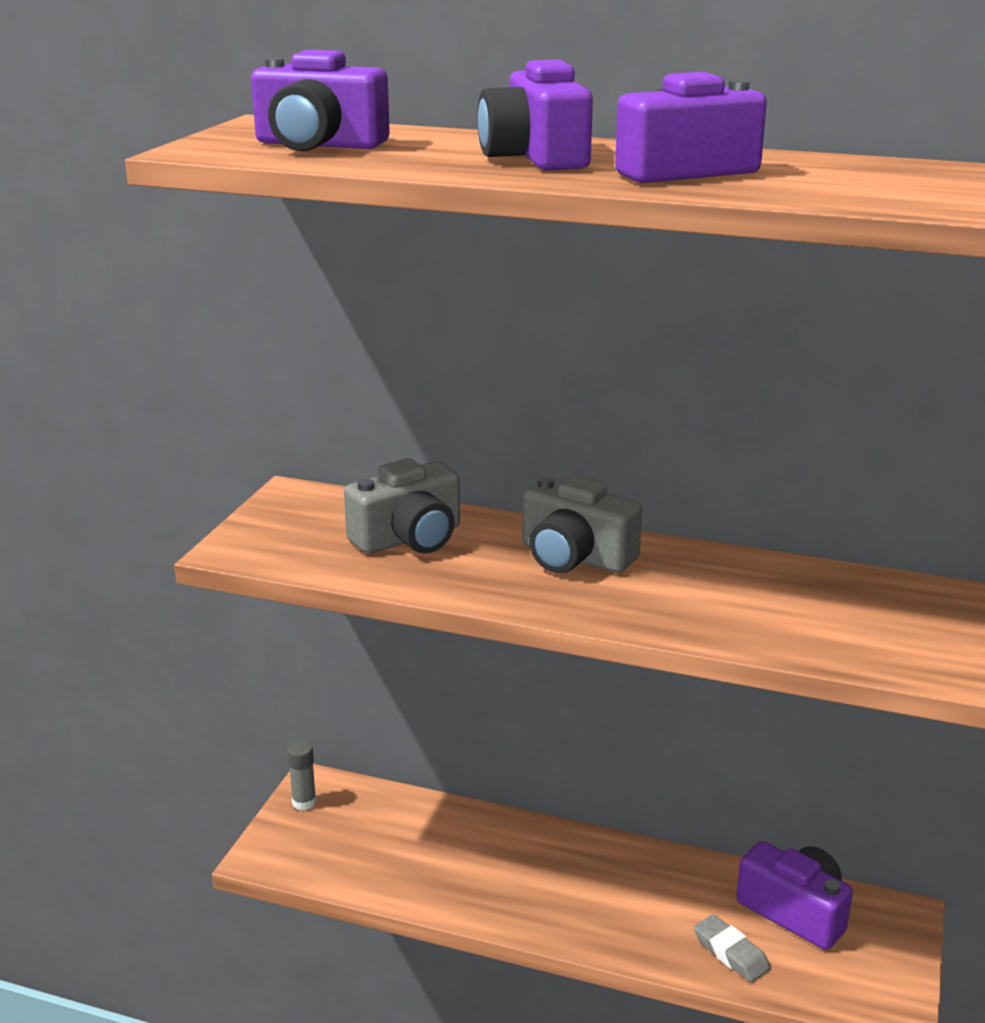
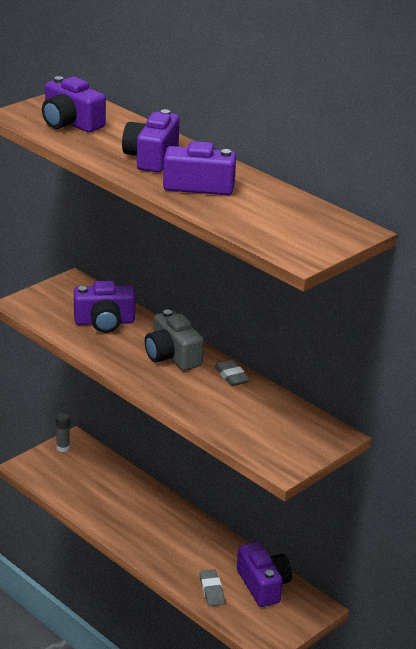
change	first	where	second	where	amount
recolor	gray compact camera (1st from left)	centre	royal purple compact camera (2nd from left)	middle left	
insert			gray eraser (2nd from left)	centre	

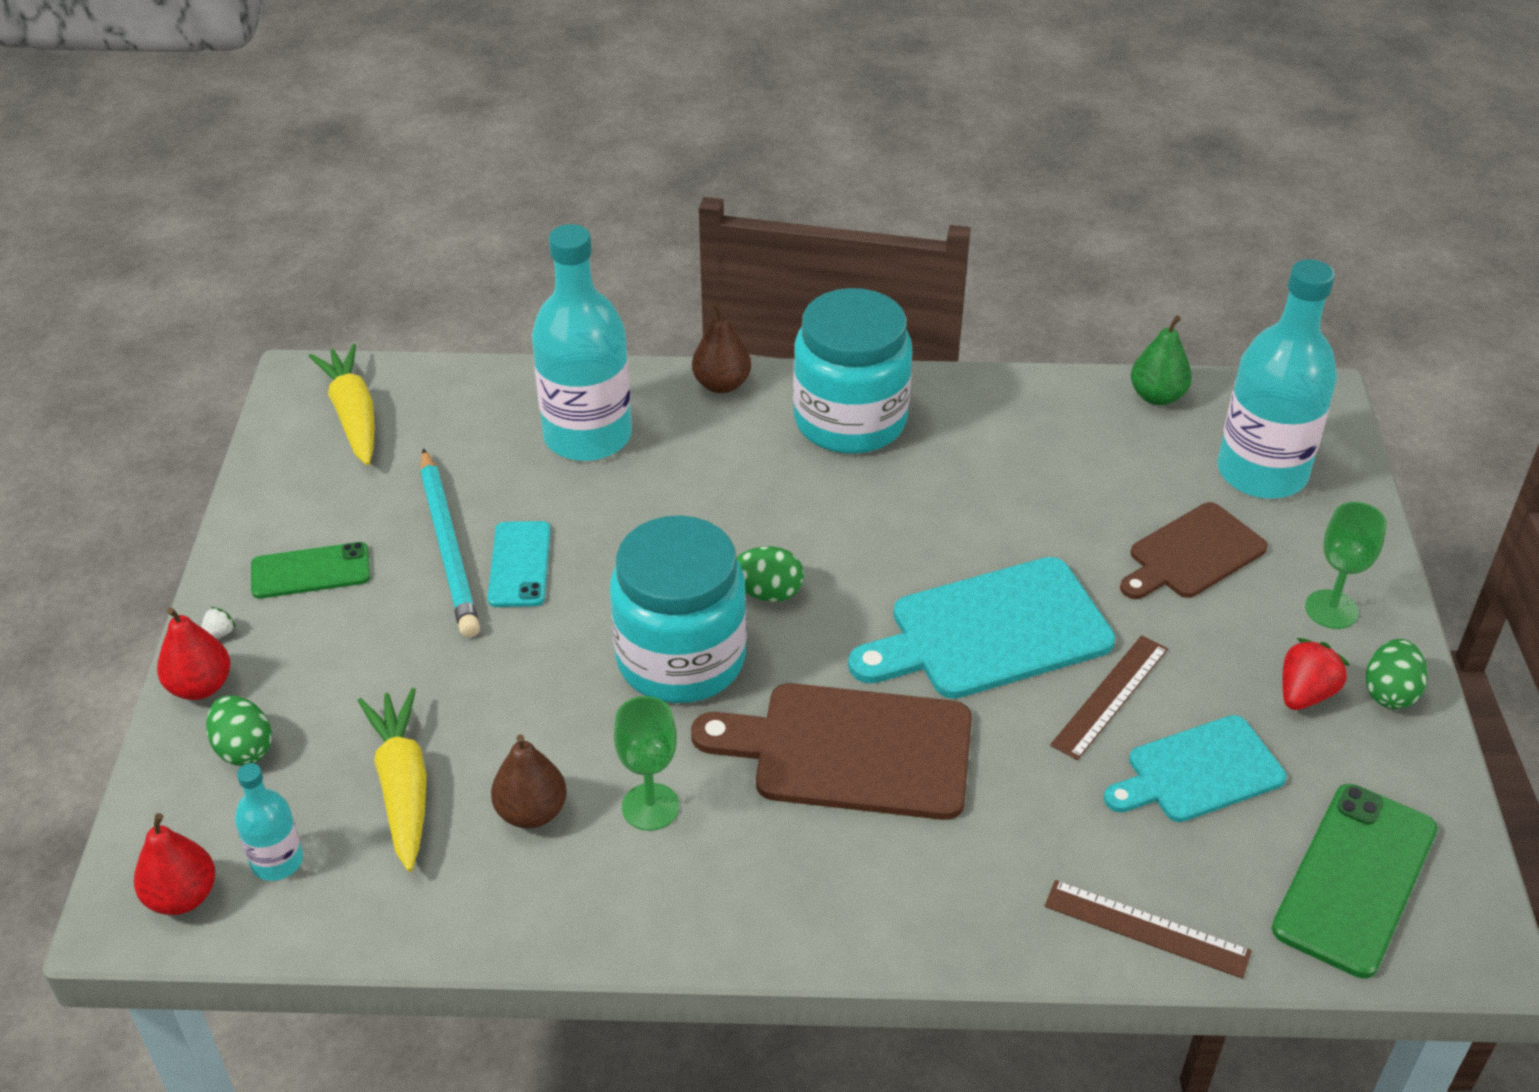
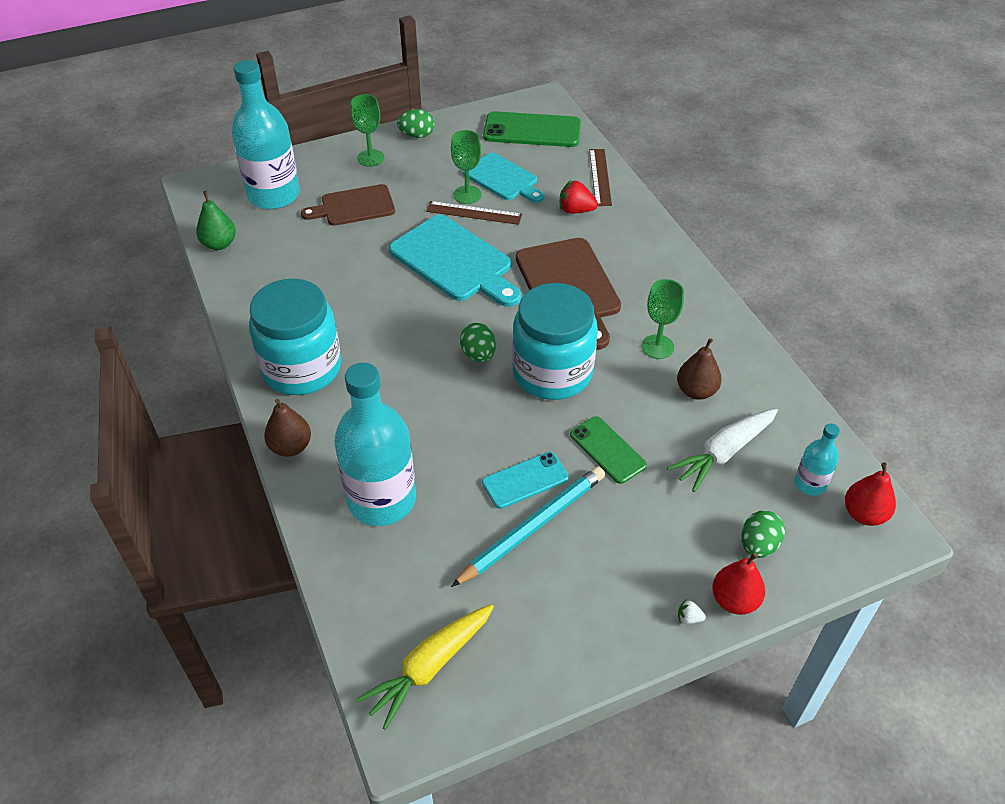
change	first	where	second	where	amount
rotate	russet cutting board (2nd from left in the first image)	middle right	russet cutting board (1st from left)	top centre	135 degrees clockwise
insert			green wine glass (2nd from left)	top centre	
move	scarlet strawberry	middle right		top centre	
move	green smartphone (1st from left in the first image)	middle left	green smartphone (2nd from left)	centre	
recolor	golden root vegetable (2nd from left)	bottom left	pure white root vegetable	middle right	

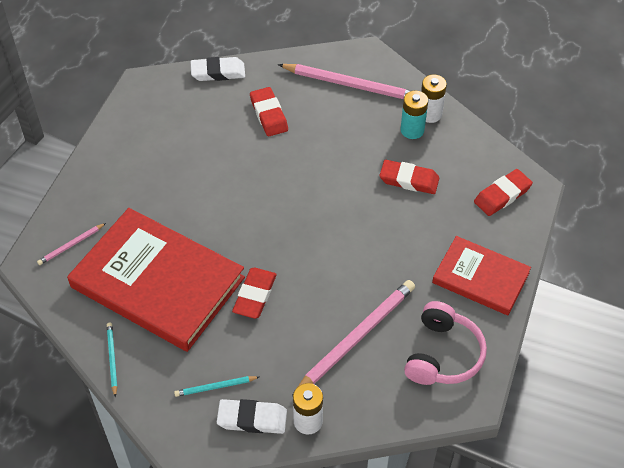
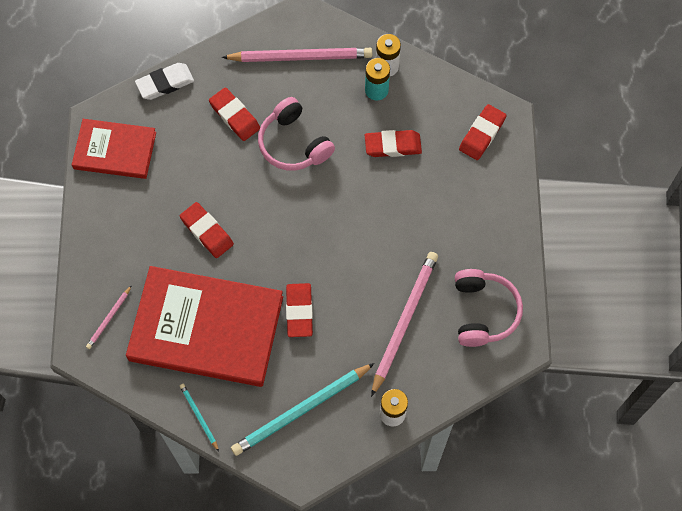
change	first	where	second	where	amount
move	scarlet hardcover (2nd from left in the first image)	middle right	scarlet hardcover (1st from left)	top left	
insert			scarlet eraser (1st from left)	middle left	
resize	teal lead pencil (2nd from left)	bottom centre		bottom centre	x2.11
insert			pink headphones (1st from left)	top centre	
delete	pure white eraser (2nd from left)	bottom centre			

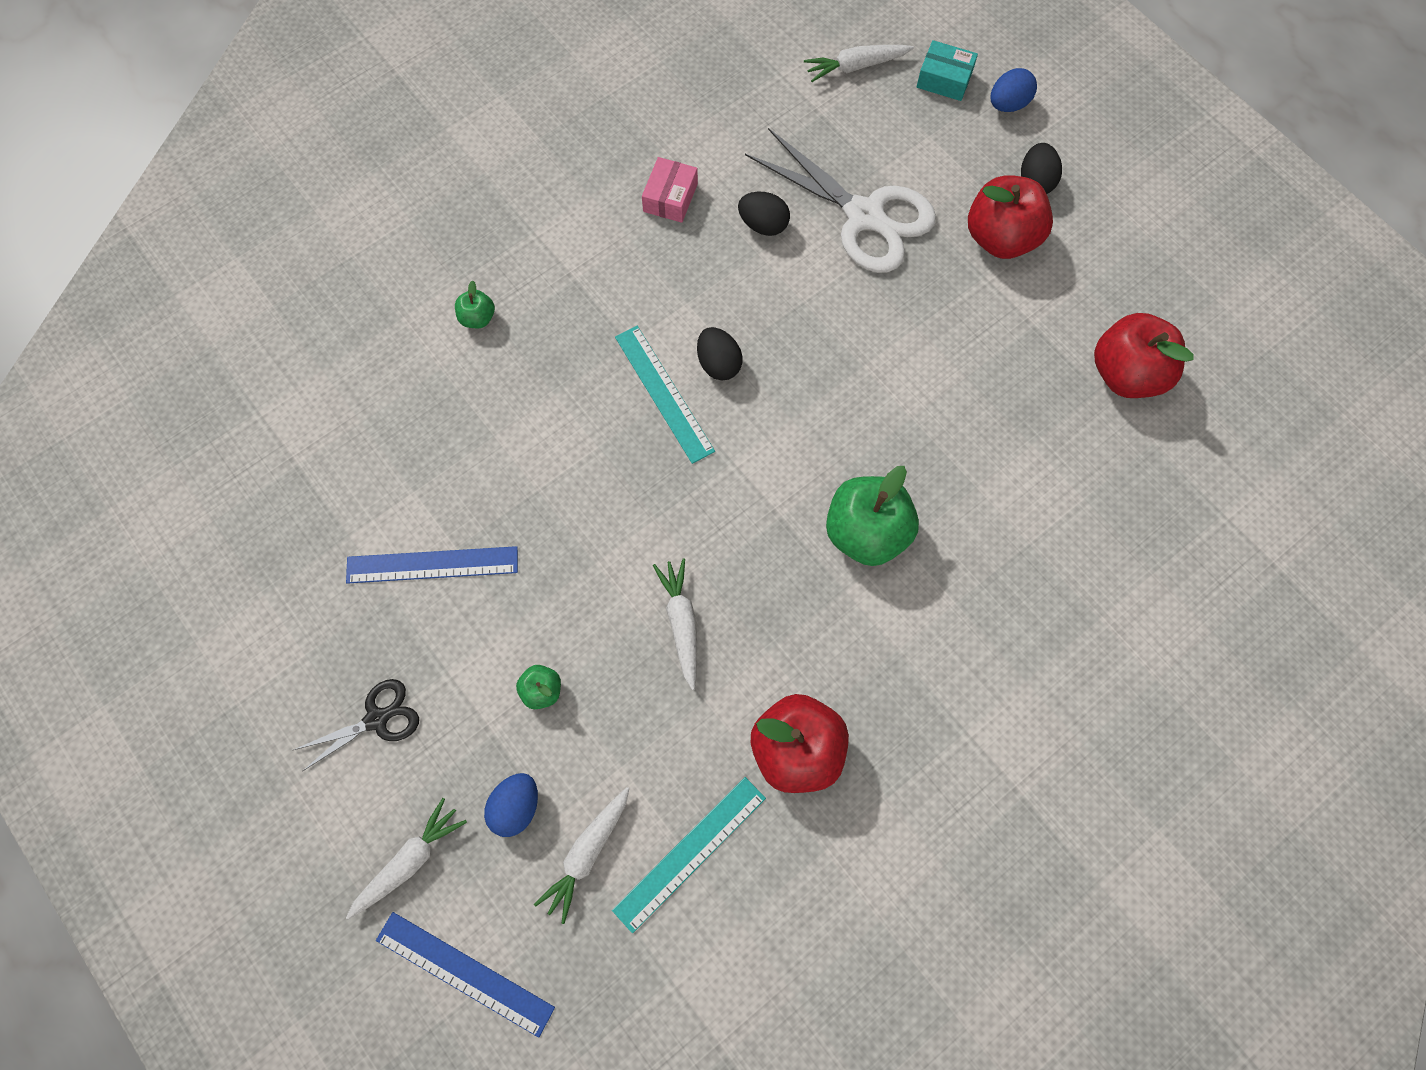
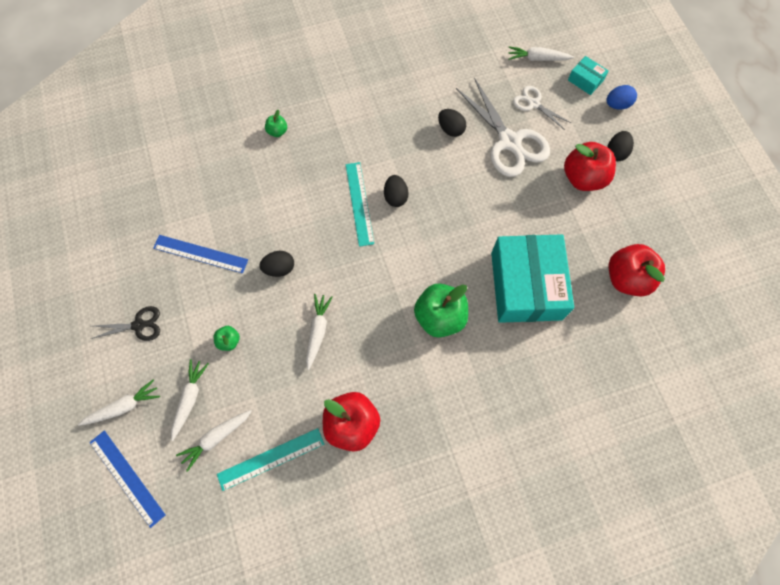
change	first	where	second	where	amount
replace	royal blue egg shape (1st from left)	bottom centre	pure white root vegetable (2nd from left)	bottom left	
insert			black egg shape (1st from left)	centre	
insert			teal package (1st from left)	middle right	
insert			pure white shears (2nd from left)	top right	
delete	pink package	top centre			

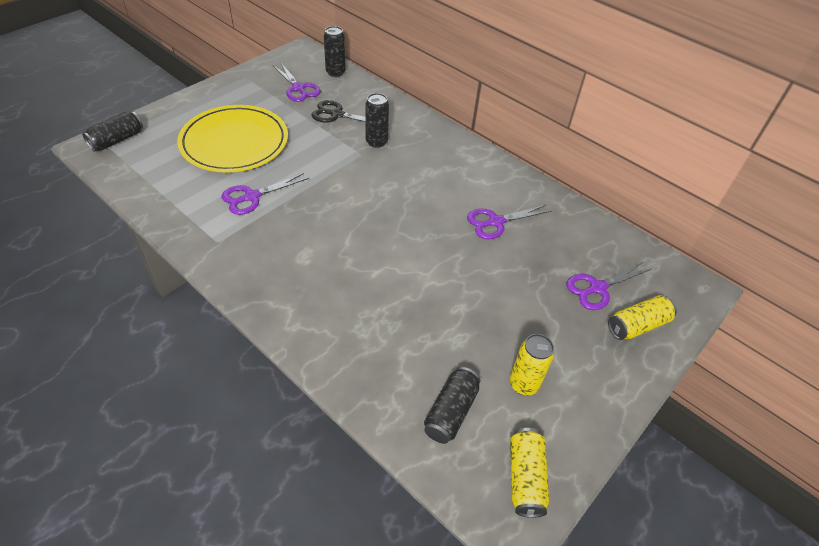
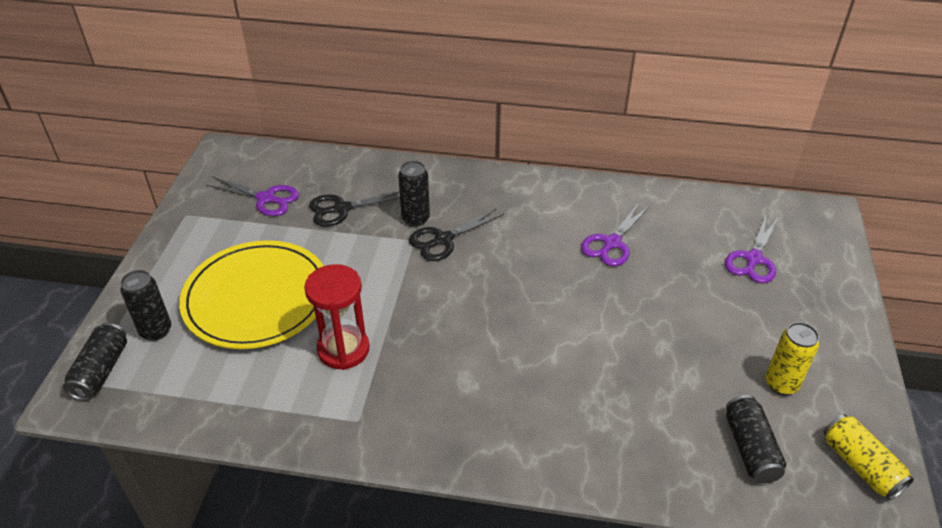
change	first	where	second	where	amount
move	black can (2nd from left)	top centre		middle left	
replace	royal purple shears (1st from left)	middle left	scarlet hourglass	centre	
insert			black shears (2nd from left)	centre	
delete	golden can (3rd from left)	middle right			

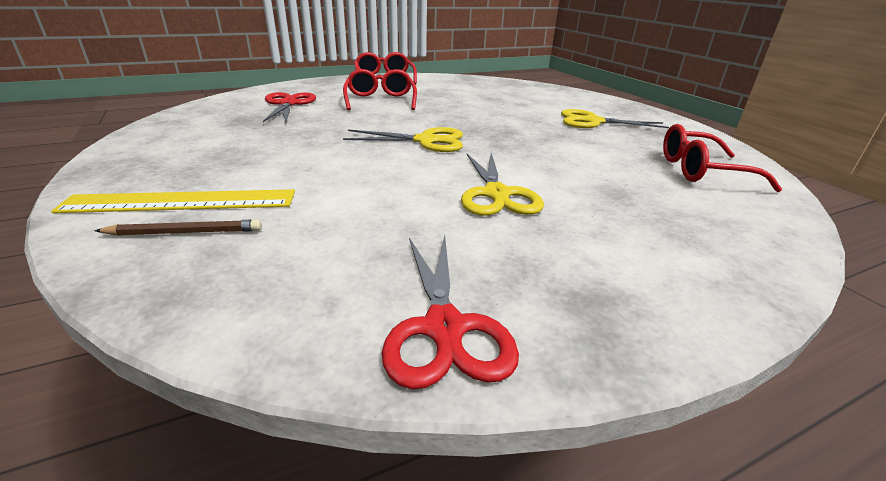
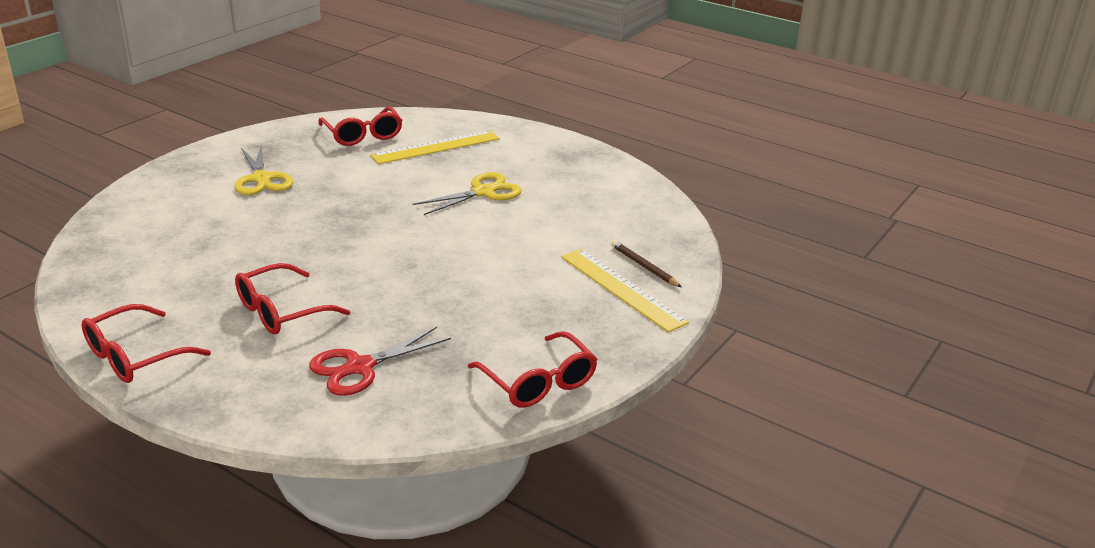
change	first	where	second	where	amount
insert			golden ruler (1st from left)	top centre	
insert			scarlet spectacles (4th from left)	bottom centre	
delete	golden shears (1st from left)	top centre			
delete	scarlet shears (2nd from left)	centre			

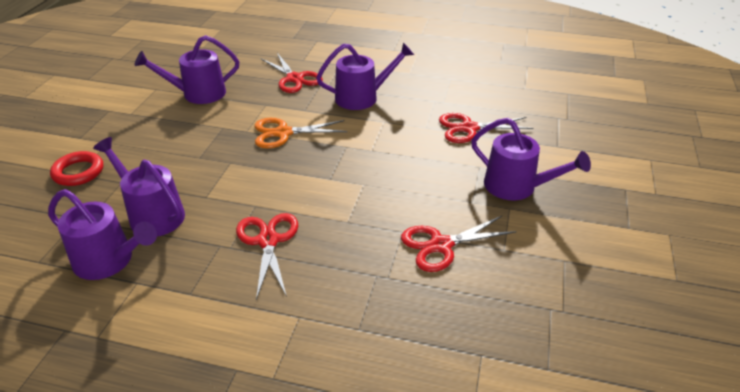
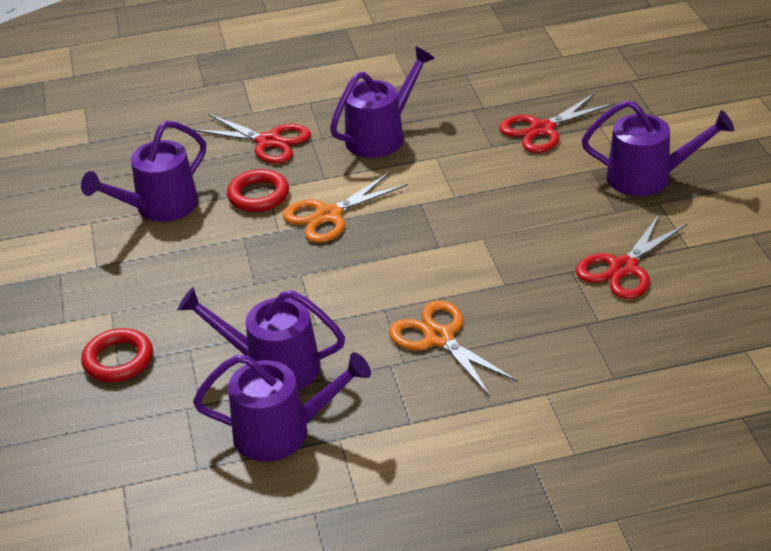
change	first	where	second	where	amount
insert			scarlet ring (2nd from left)	centre	
recolor	scarlet shears (1st from left)	centre	orange shears (2nd from left)	centre	

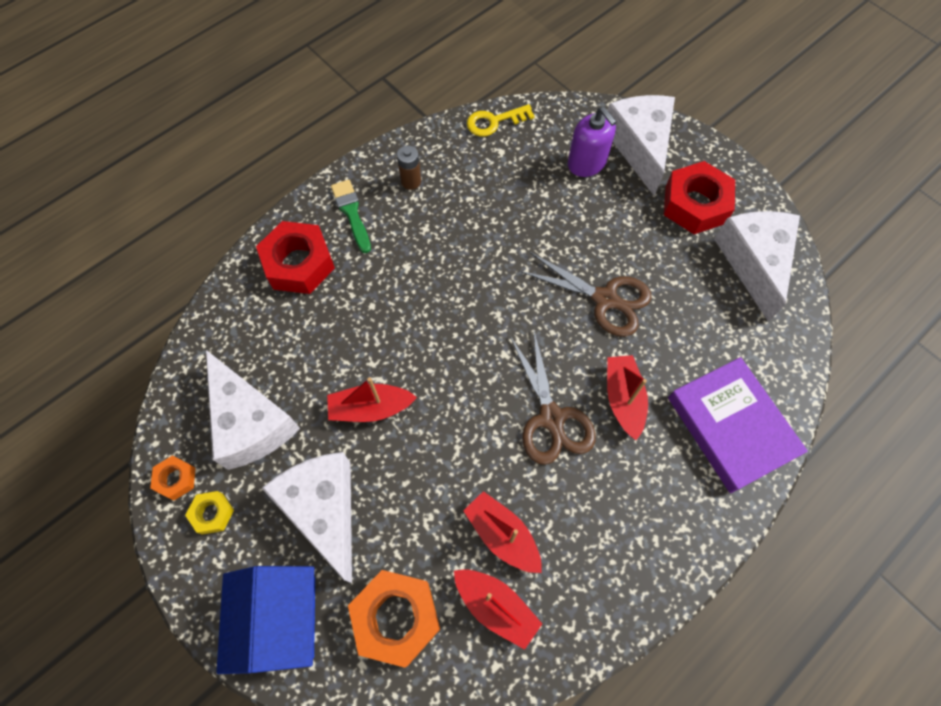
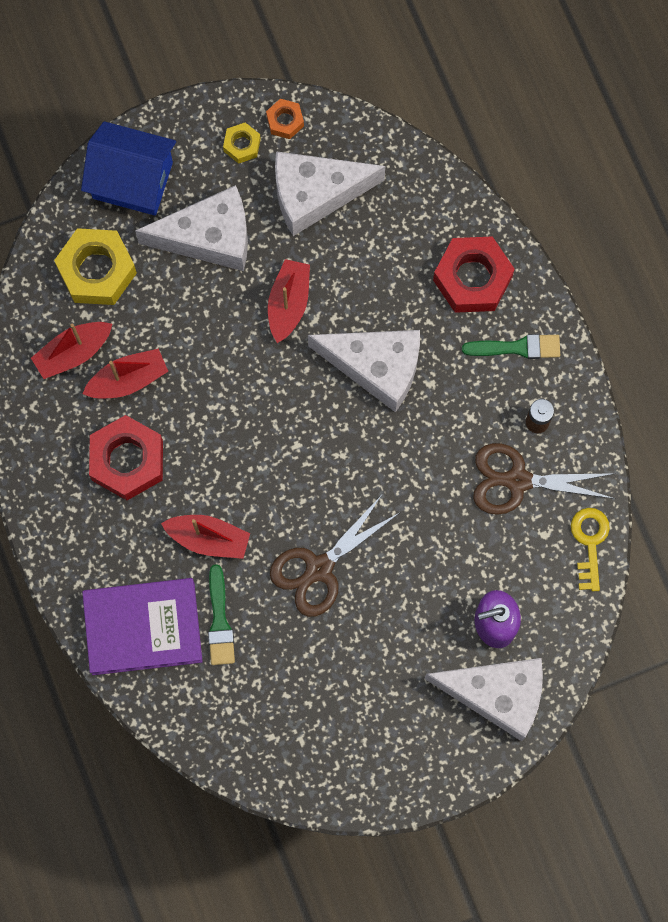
change	first	where	second	where	amount
recolor	orange hexagon nut (2nd from left)	bottom centre	golden hexagon nut (1st from left)	top left	
move	scarlet hexagon nut (2nd from left in the first image)	top right	scarlet hexagon nut (1st from left)	middle left	
insert			green paintbrush (1st from left)	middle left	
move	pure white cheese wedge (4th from left in the first image)	middle right	pure white cheese wedge (3rd from left)	centre	
move	russet shears (1st from left in the first image)	centre	russet shears (2nd from left)	middle right	

